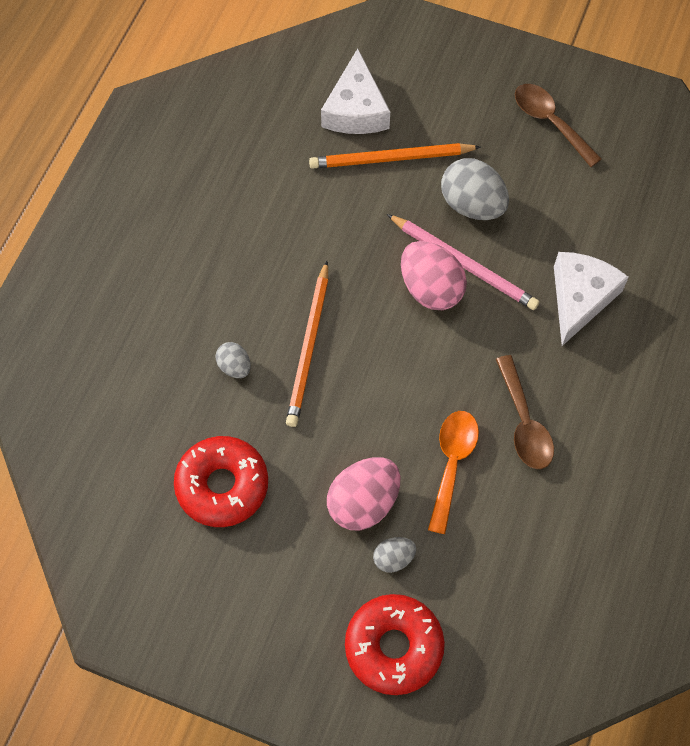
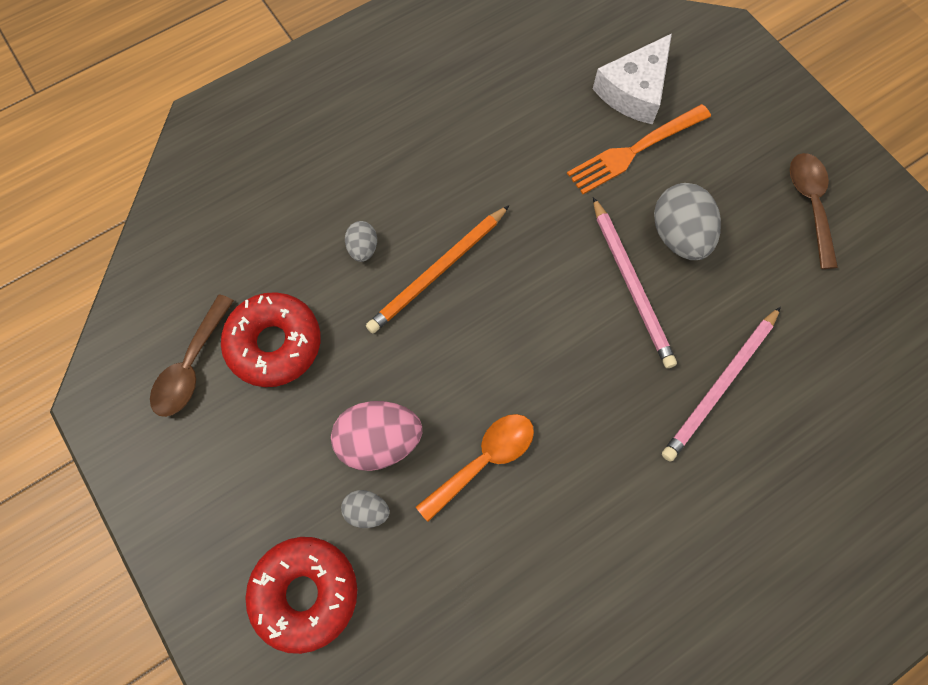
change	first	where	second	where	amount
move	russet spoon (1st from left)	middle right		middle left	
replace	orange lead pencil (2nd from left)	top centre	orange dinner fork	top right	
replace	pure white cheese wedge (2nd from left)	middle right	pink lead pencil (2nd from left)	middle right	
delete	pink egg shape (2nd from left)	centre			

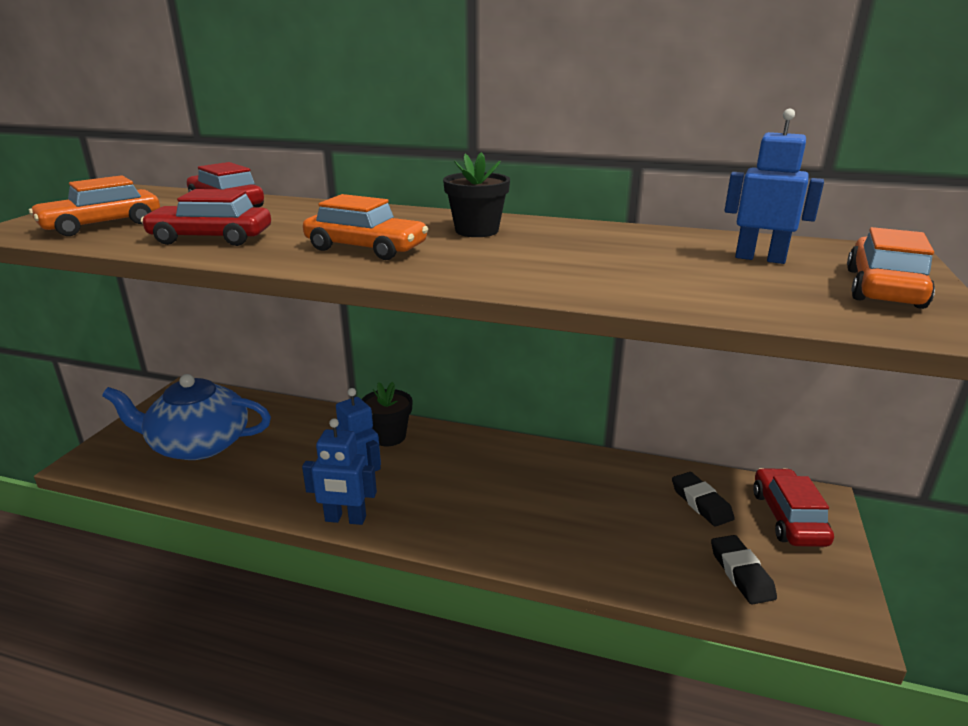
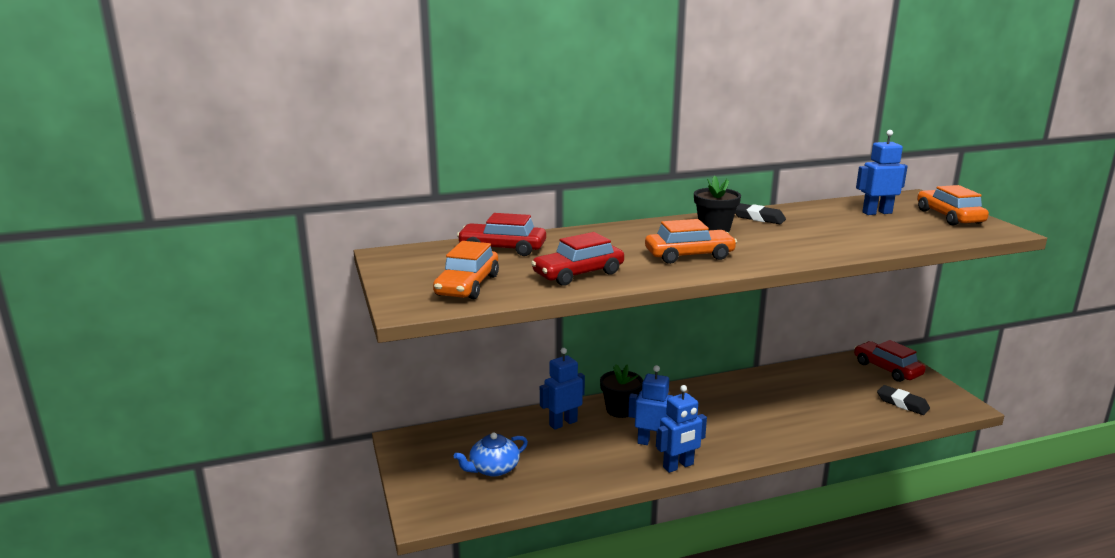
change	first	where	second	where	amount
resize	royal blue china teapot	middle left		bottom centre	x0.56
insert			royal blue toy robot (1st from left)	bottom centre	
move	black eraser (1st from left)	bottom right		middle right	

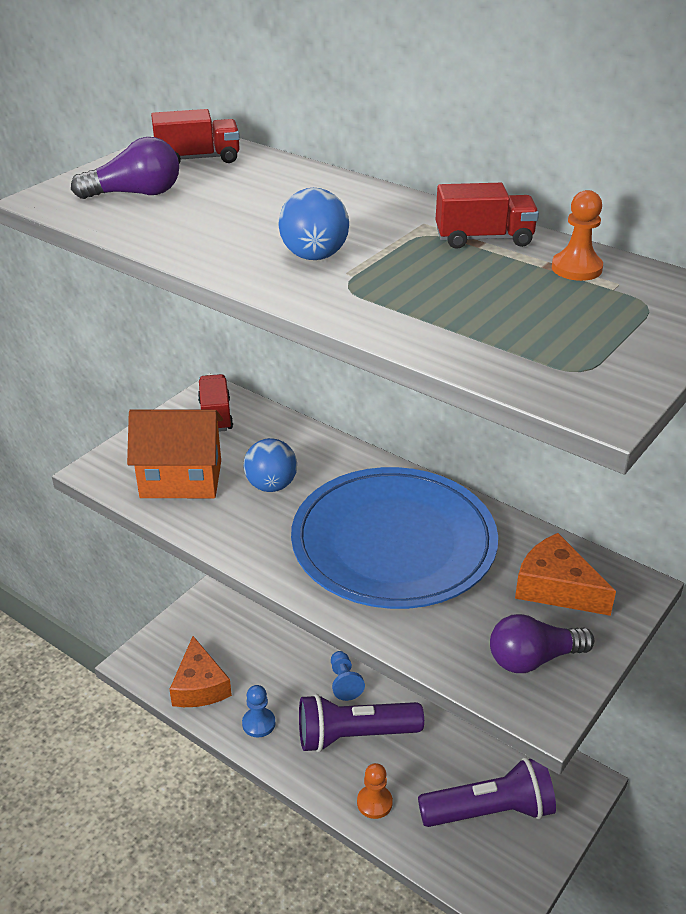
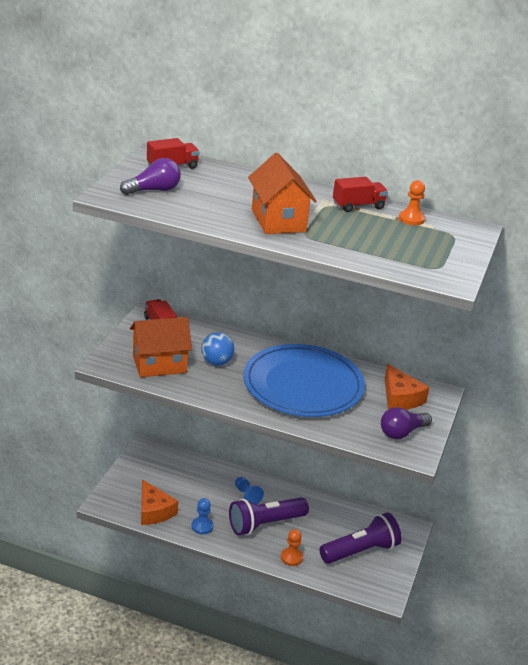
change	first	where	second	where	amount
replace	royal blue play ball (2nd from left)	top centre	orange toy house (2nd from left)	top centre	
rotate	orange cheese wedge (2nd from left)	middle right		middle right	135 degrees counterclockwise

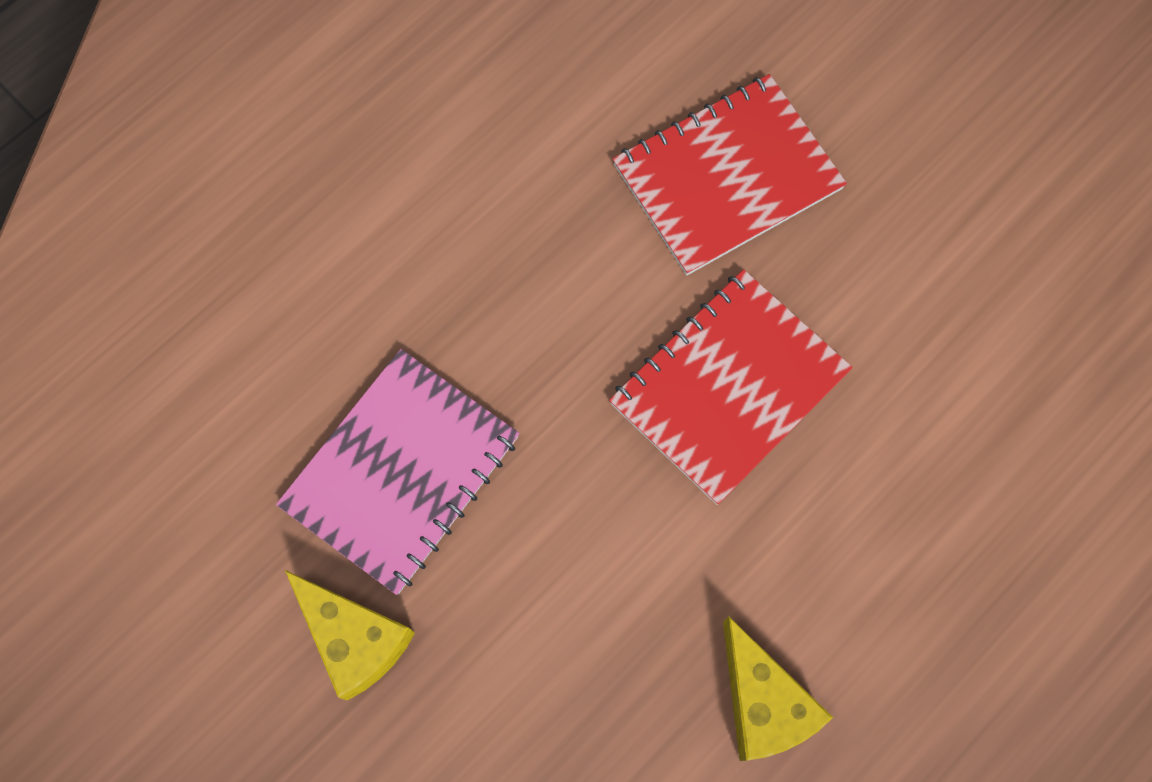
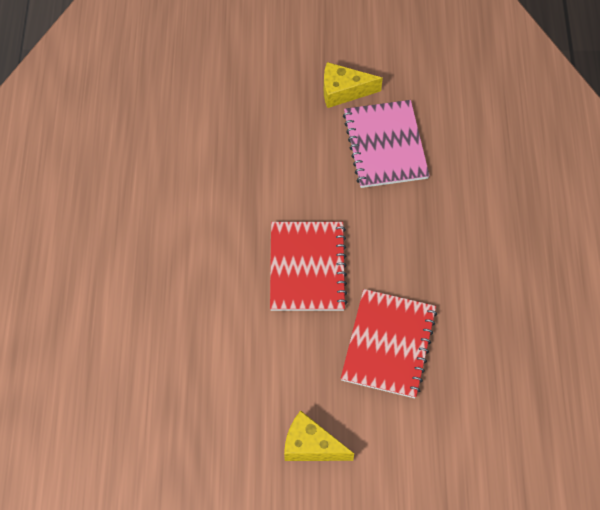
change	first	where	second	where	amount
move	golden cheese wedge (2nd from left in the first image)	bottom right	golden cheese wedge (1st from left)	bottom centre	

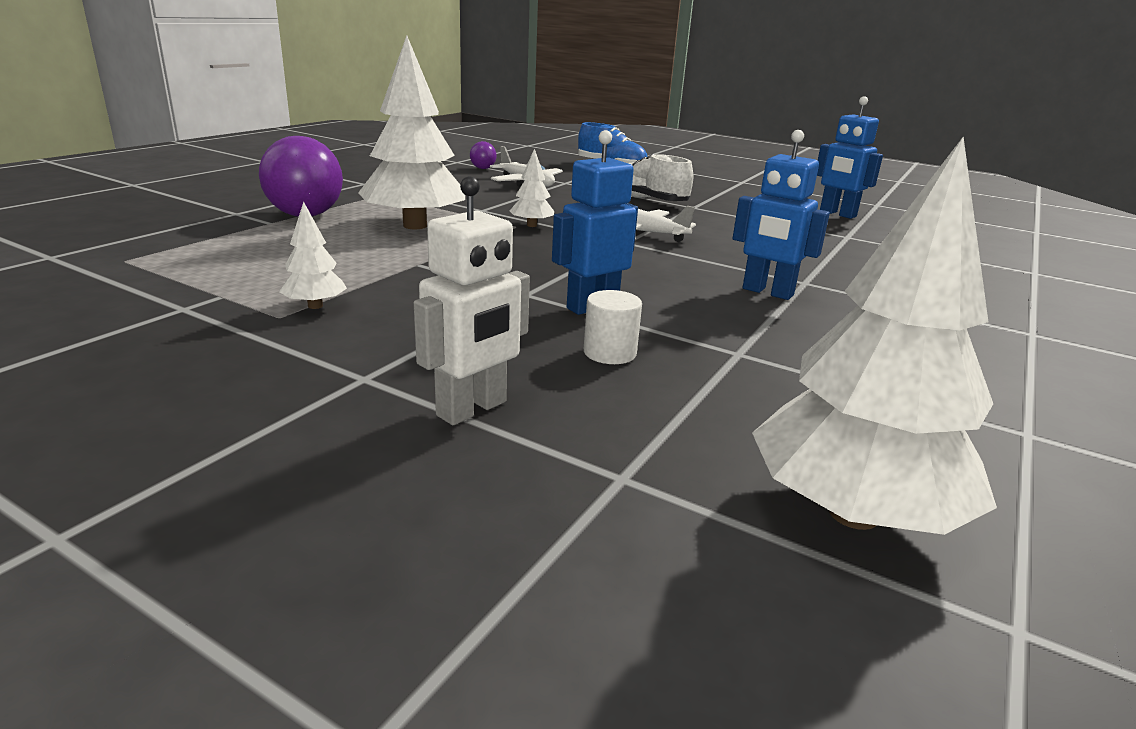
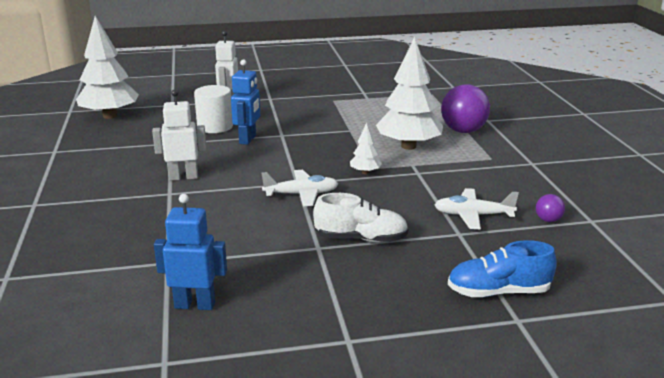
change	first	where	second	where	amount
recolor	royal blue toy robot (2nd from left)	top right	pure white toy robot (1st from left)	middle left	
resize	pure white cylinder	centre		top left	x1.64
delete	pure white tree (1st from left)	middle left			

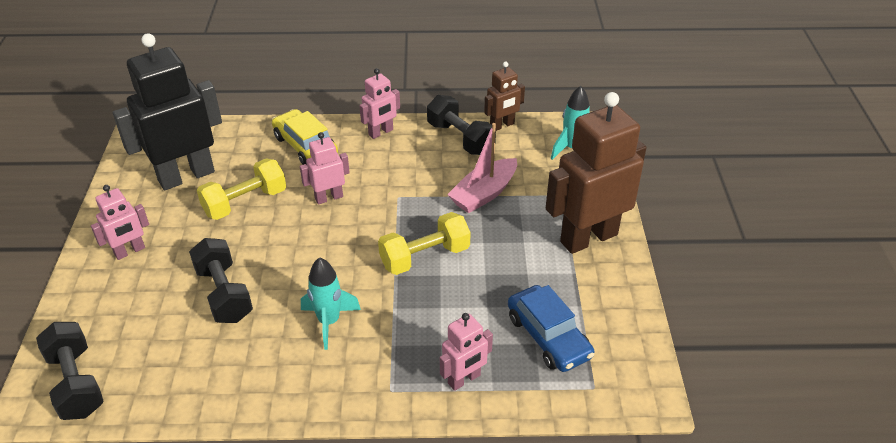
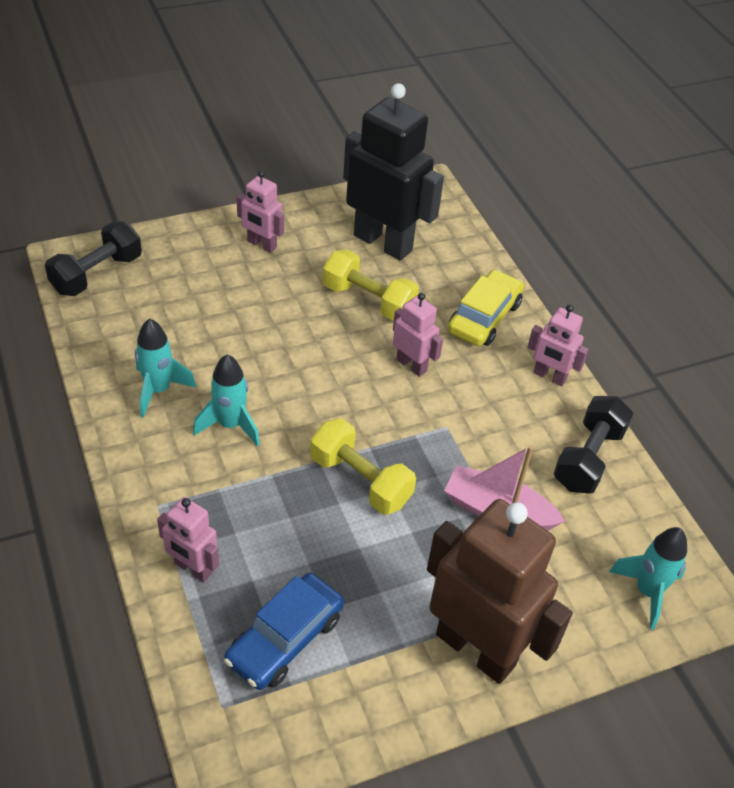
change	first	where	second	where	amount
insert			teal rocket (1st from left)	middle left	
delete	black free weight (2nd from left)	middle left			
delete	russet toy robot (1st from left)	top centre			

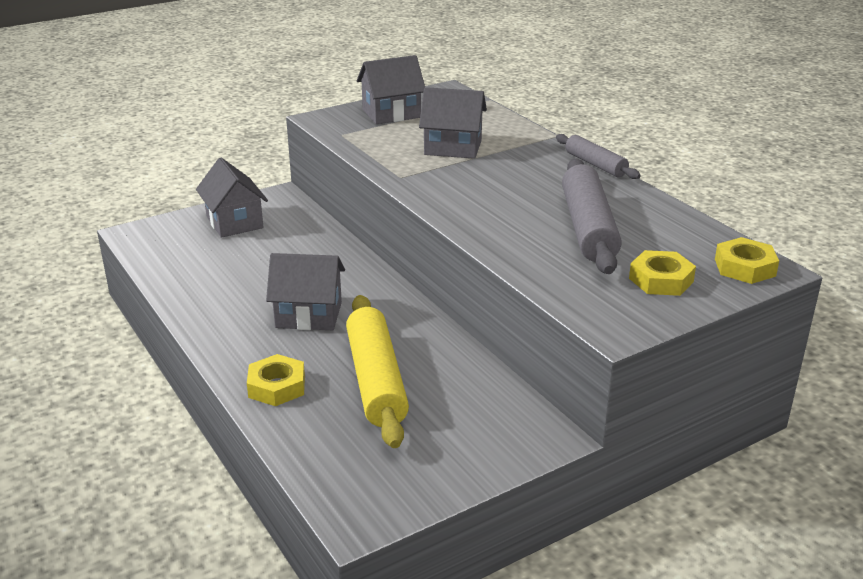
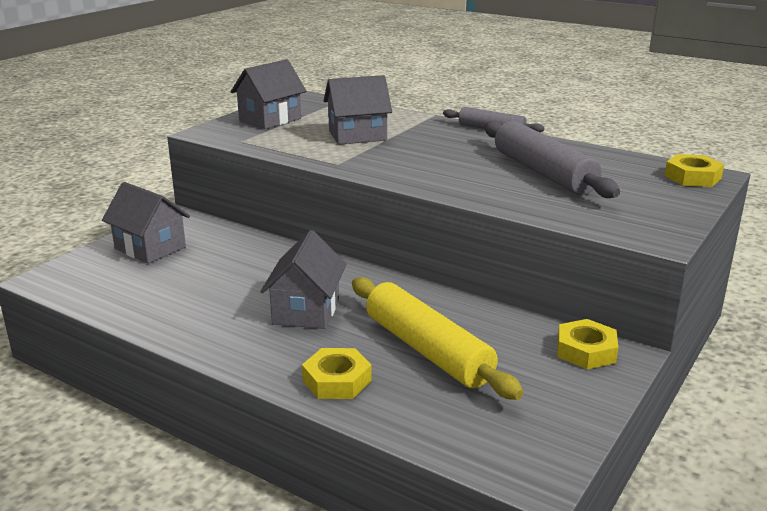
change	first	where	second	where	amount
rotate	gray toy house (2nd from left in the first image)	centre	gray toy house (3rd from left)	centre	60 degrees counterclockwise
move	golden hexagon nut (2nd from left)	middle right		bottom right	

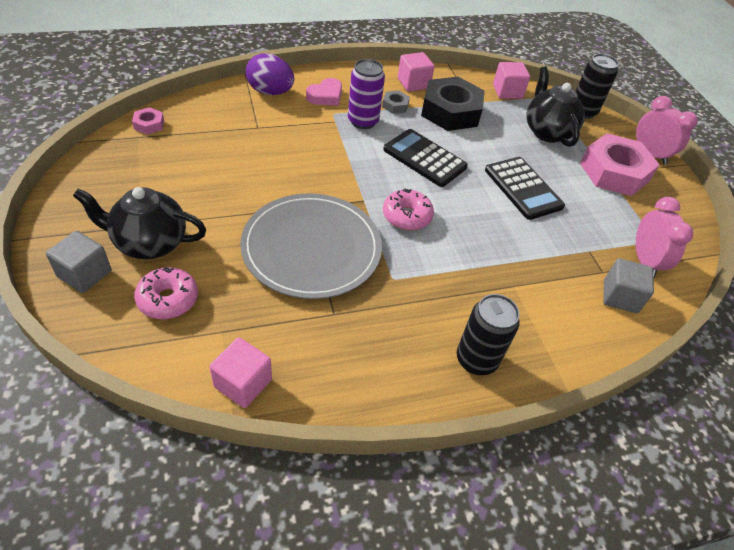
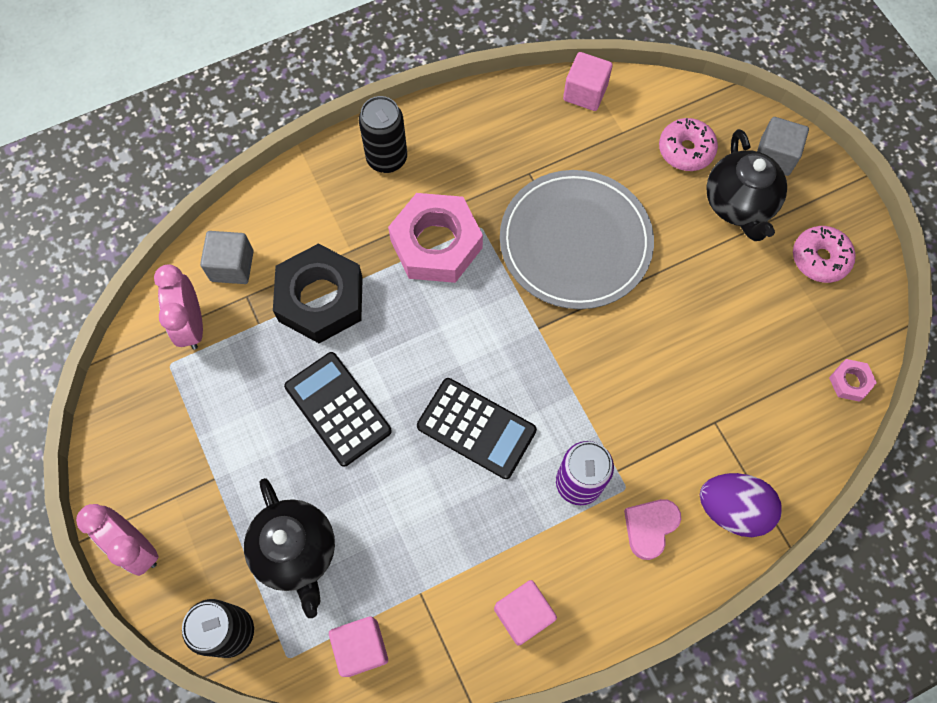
change	first	where	second	where	amount
move	black hexagon nut	top centre		centre	
move	pink hexagon nut (2nd from left in the first image)	top right	pink hexagon nut (1st from left)	centre	
rotate	black china teapot (1st from left in the first image)	middle left	black china teapot (2nd from left)	top right	90 degrees clockwise
move	pink doughnut (2nd from left)	centre		middle right	
delete	gray hexagon nut	top centre			

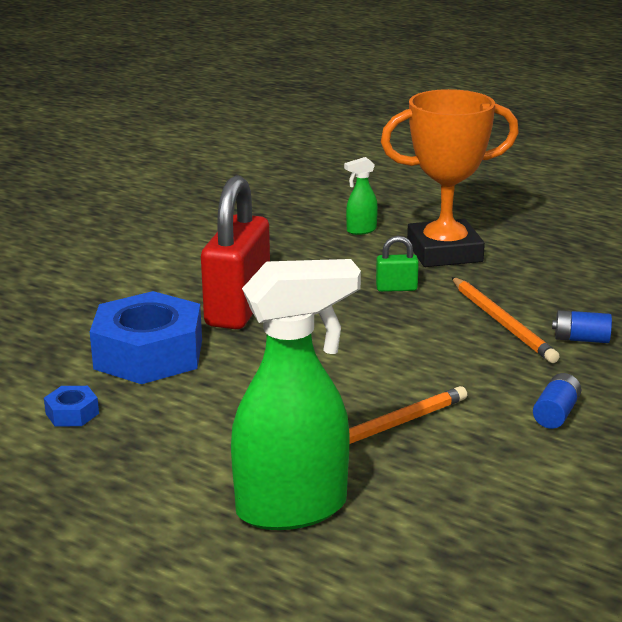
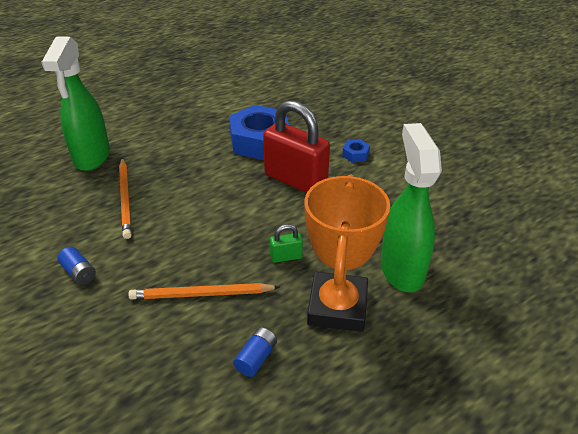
change	first	where	second	where	amount
move	royal blue power cell (2nd from left)	middle right		bottom centre	
rotate	green small lock	centre		centre	60 degrees clockwise
move	royal blue hexagon nut (1st from left in the first image)	middle left	royal blue hexagon nut (2nd from left)	centre	
resize	green sprayer (2nd from left)	top centre		middle right	x2.33

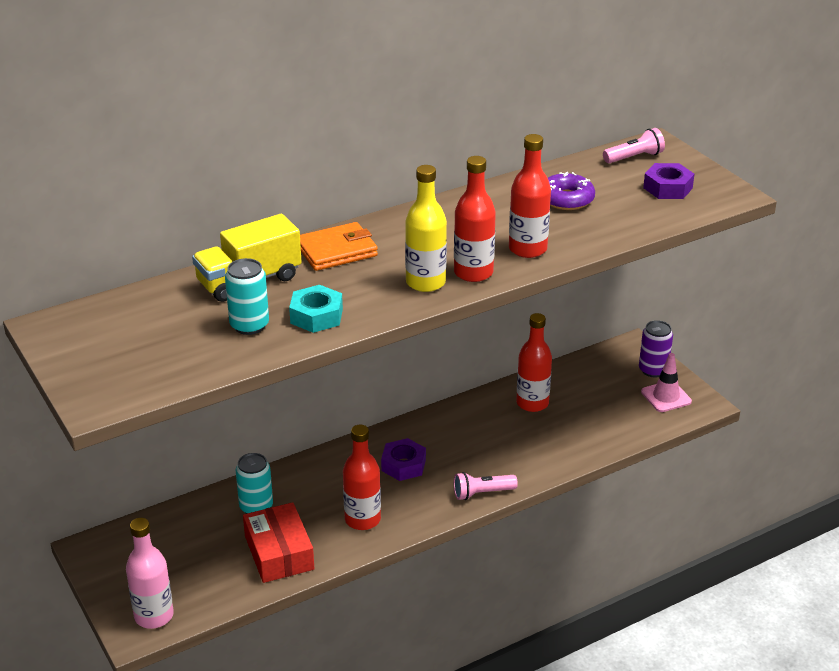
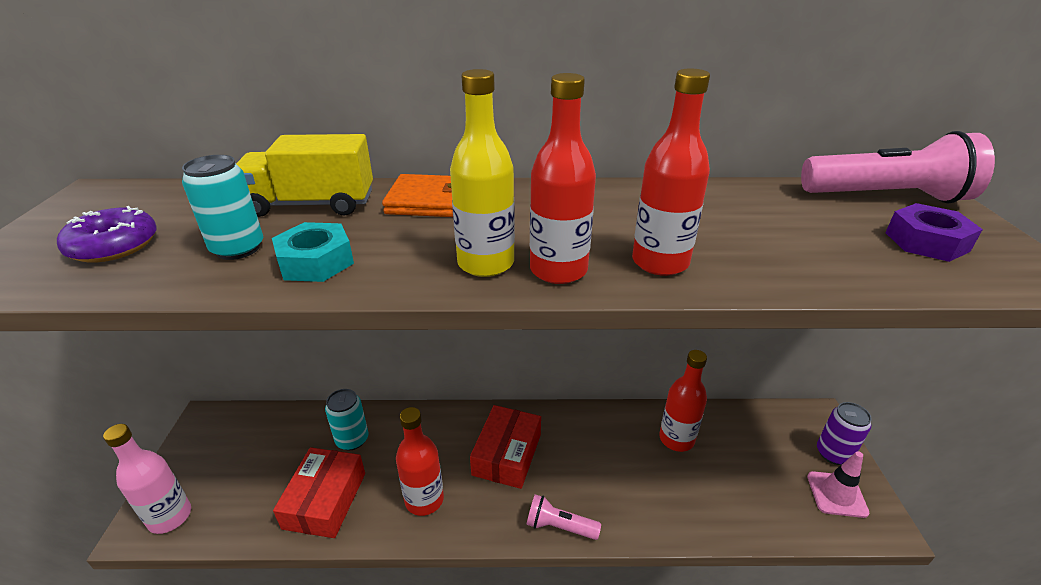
change	first	where	second	where	amount
move	royal purple doughnut	top right		middle left	
replace	royal purple hexagon nut (1st from left)	bottom centre	scarlet package (2nd from left)	bottom centre	
resize	pink flashlight (2nd from left)	top right		top right	x1.84

